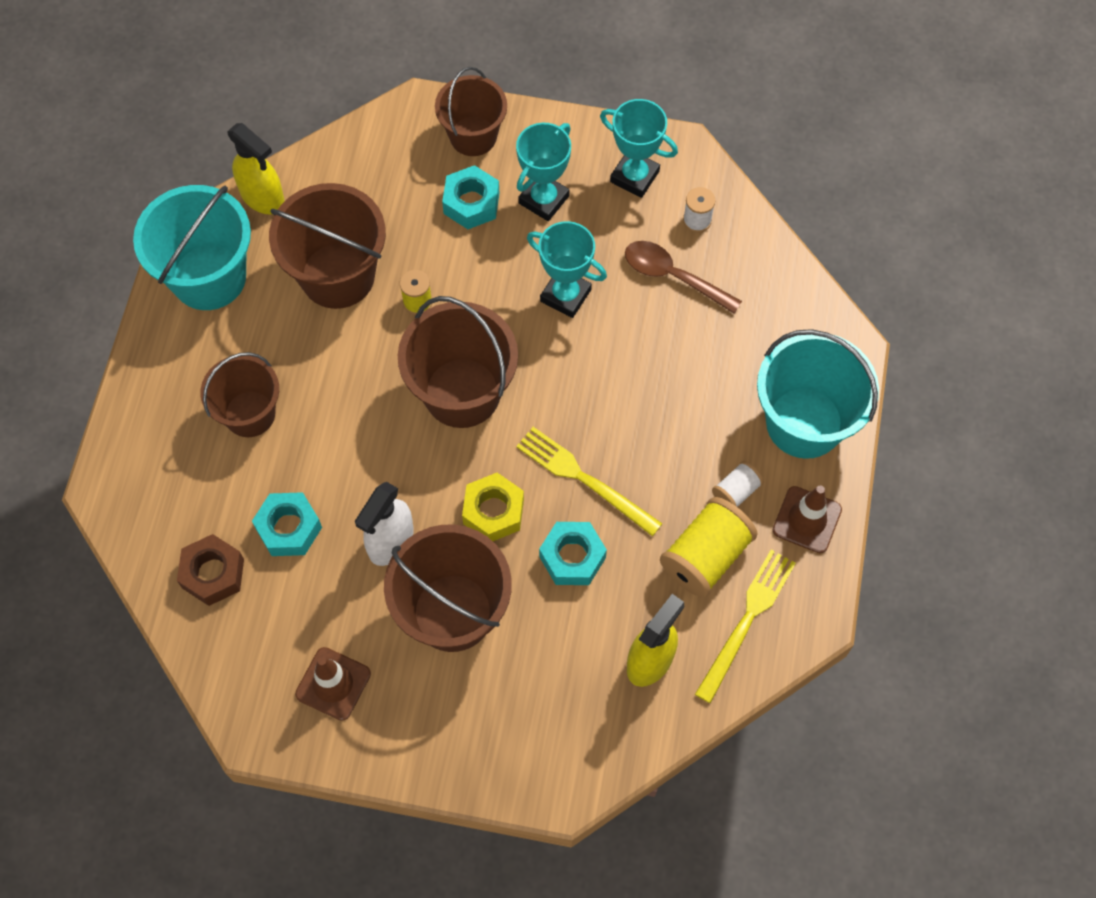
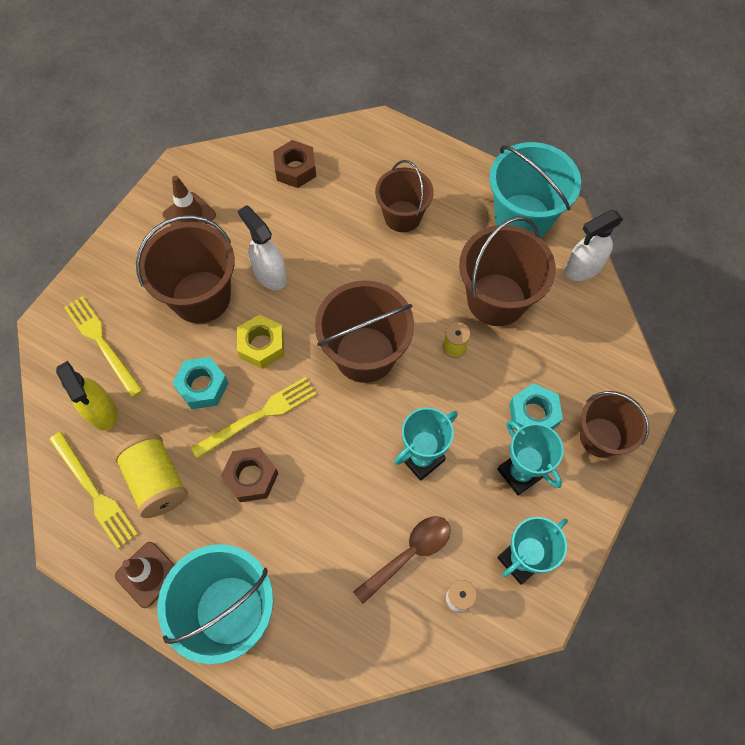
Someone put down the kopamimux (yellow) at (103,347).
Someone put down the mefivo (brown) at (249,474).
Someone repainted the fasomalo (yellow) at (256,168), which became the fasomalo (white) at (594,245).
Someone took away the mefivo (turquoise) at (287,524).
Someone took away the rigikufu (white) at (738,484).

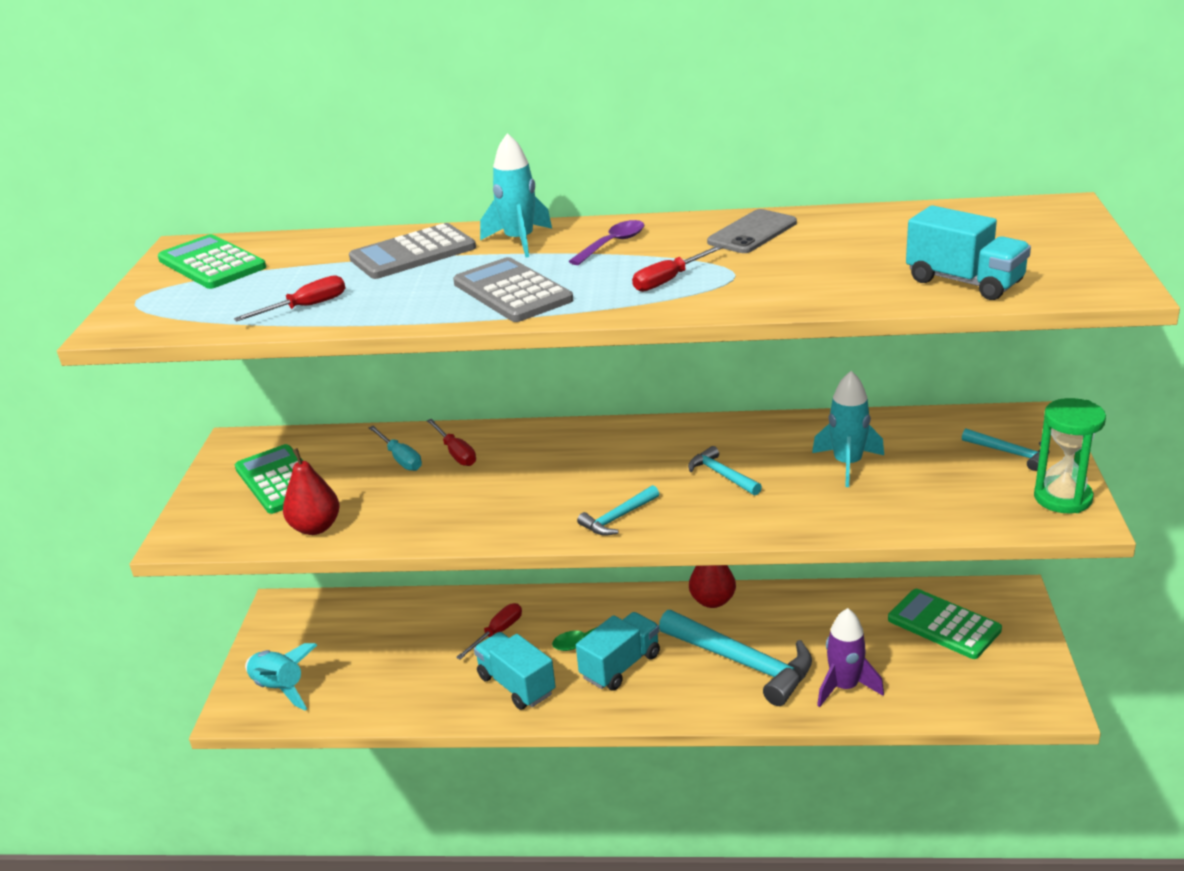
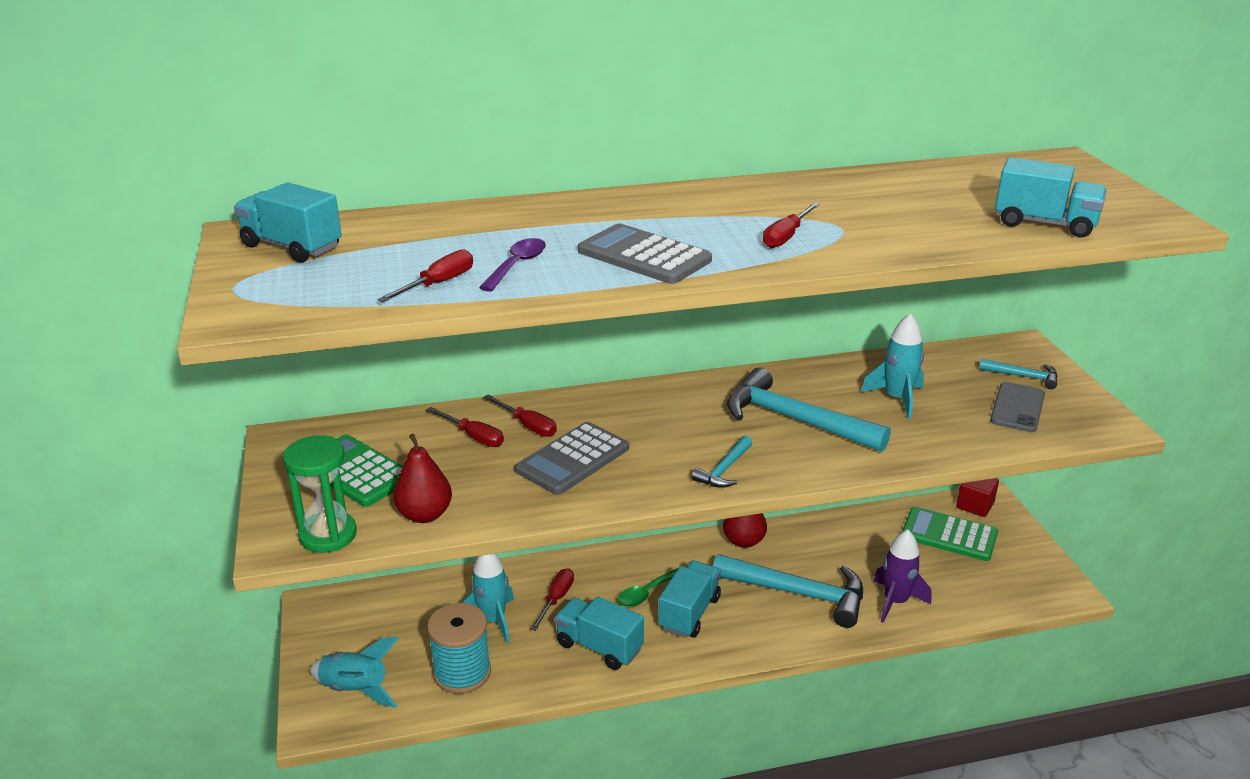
Someone swapped the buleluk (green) at (212,261) for the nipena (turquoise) at (288,222).
Someone carried the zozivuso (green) from (1070,455) to (320,494).
Someone repainted the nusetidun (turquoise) at (395,448), which became the nusetidun (red) at (465,427).
Someone put down the rigikufu (turquoise) at (459,648).
Someone carried the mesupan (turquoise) from (516,195) to (487,598).
Someone carried the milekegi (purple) from (606,242) to (512,265).
Someone carried the buleluk (grey) from (412,251) to (572,458).
Someone scaled the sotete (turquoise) at (725,471) by 2.06.
Someone put down the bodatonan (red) at (977,497).
Someone carried the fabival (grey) from (752,231) to (1017,407).

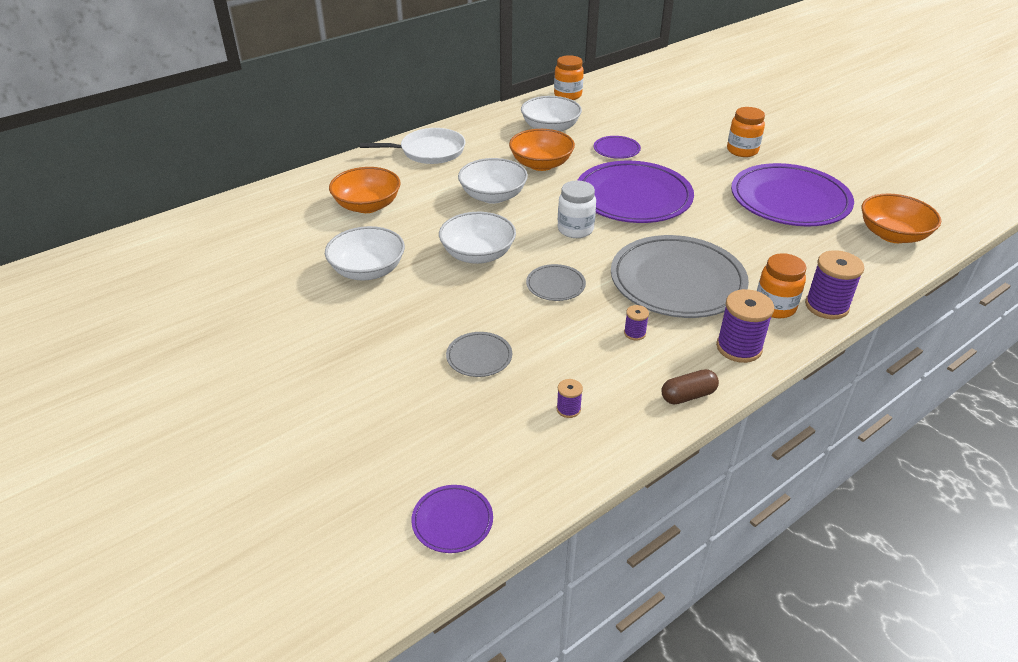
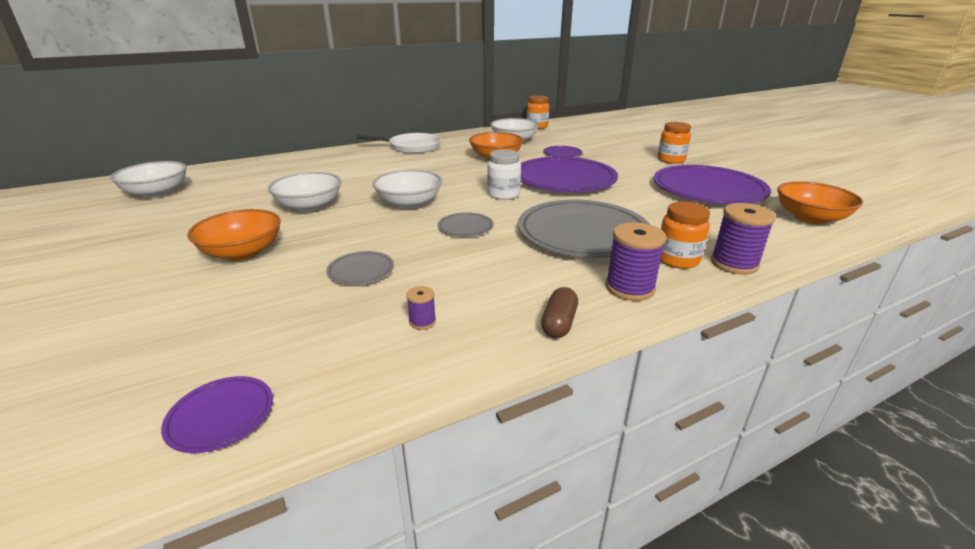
Someone carried the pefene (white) from (493,181) to (148,179).
Someone carried the pefene (orange) from (364,190) to (234,235).
Someone rotated the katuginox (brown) at (690,386) by 60 degrees counterclockwise.
Someone took away the rigikufu (purple) at (636,323).

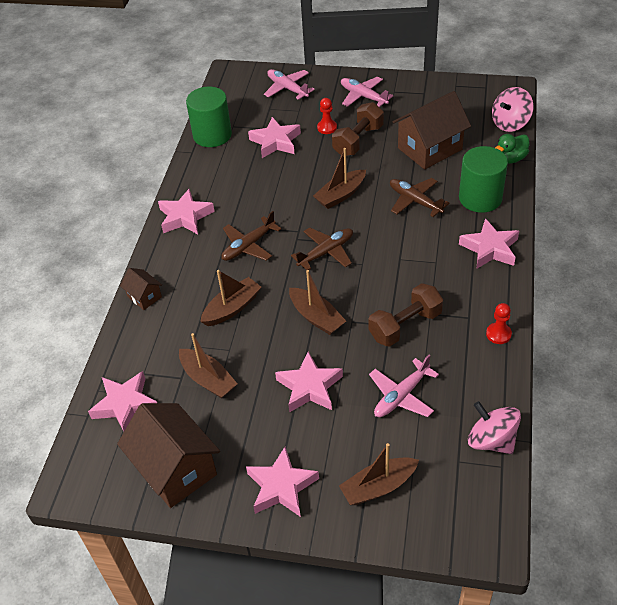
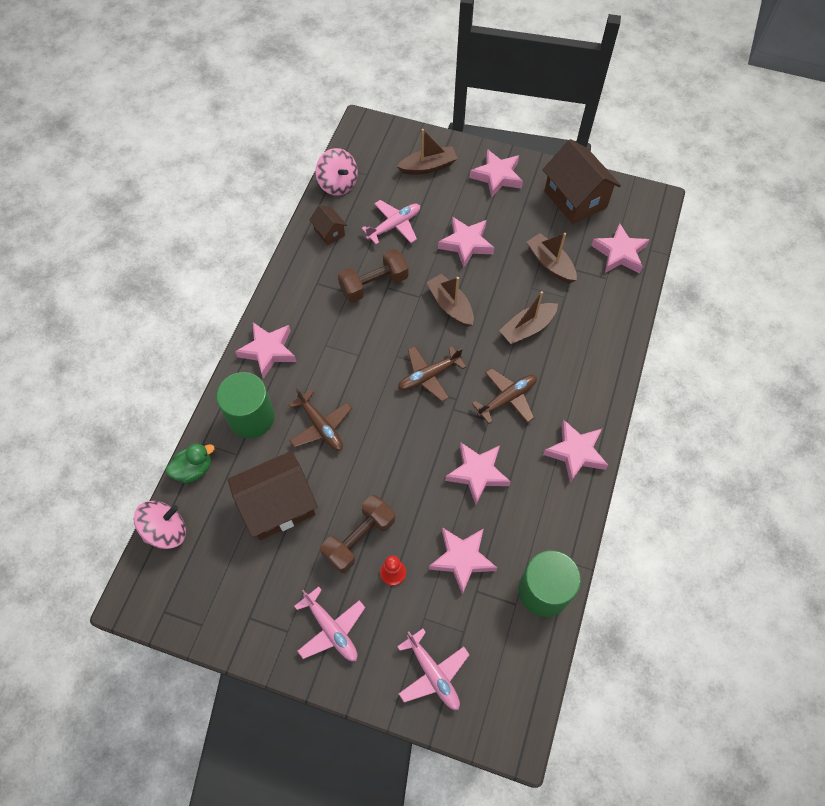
Someone carried the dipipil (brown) from (141,289) to (328,225).
Someone put down the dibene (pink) at (478,473).
Someone took away the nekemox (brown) at (339,178).
Someone took away the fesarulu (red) at (499,323).

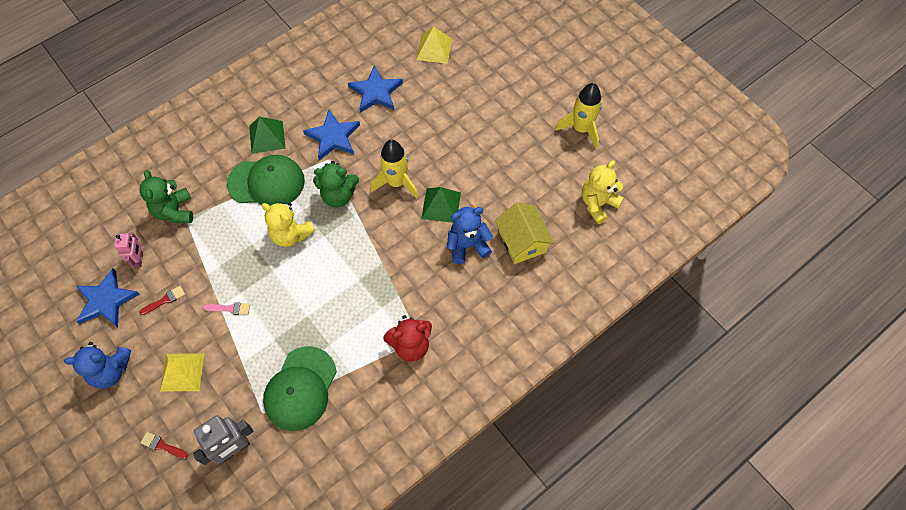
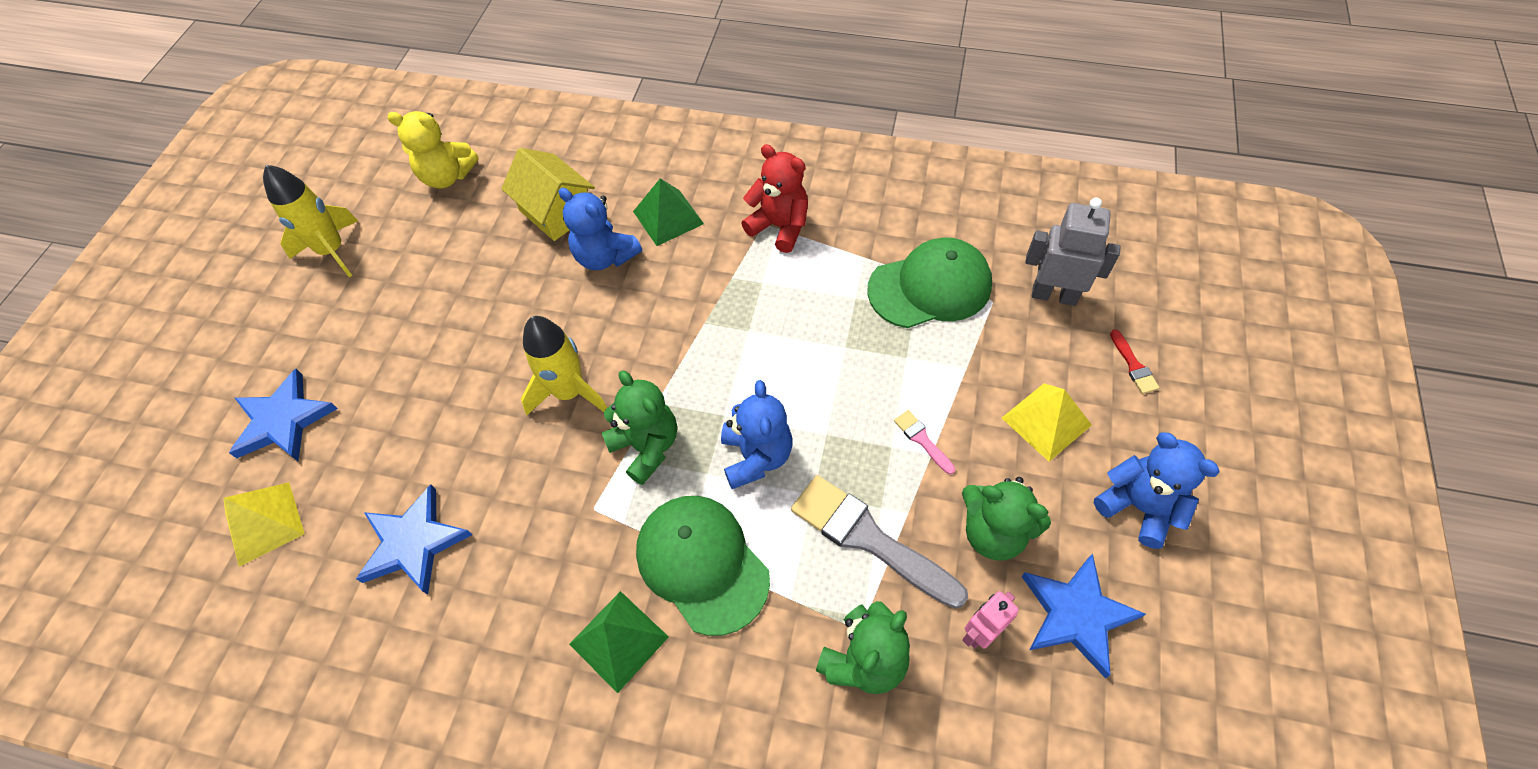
Someone carried the dibene (blue) from (331,135) to (283,415).
Someone rotated the dipipil (yellow) at (524,233) by 75 degrees counterclockwise.
Someone carried the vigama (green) from (441,205) to (668,212).
Someone repainted the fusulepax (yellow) at (288,224), which became the fusulepax (blue) at (756,434).
Someone put down the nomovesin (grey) at (879,542).
Someone swapped the nomovesin (red) at (162,300) for the fusulepax (green) at (1006,518).

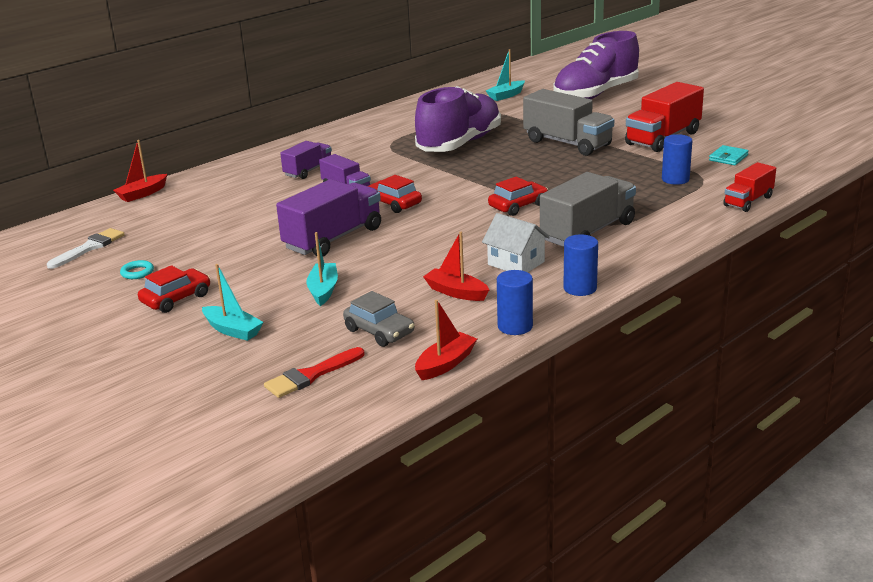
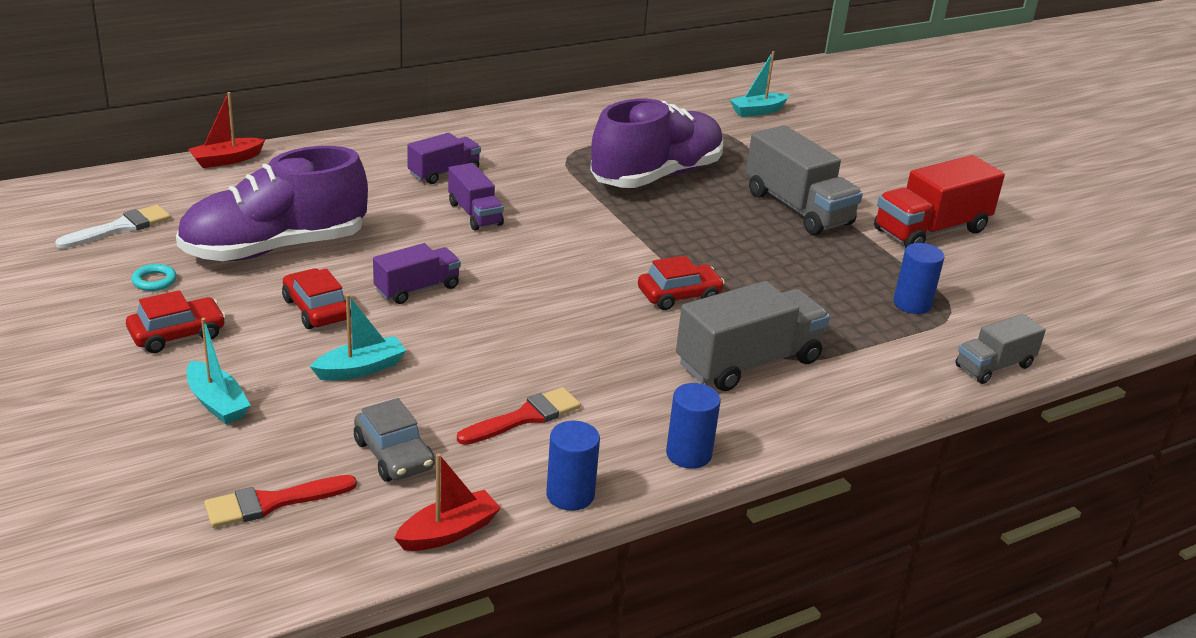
Someone carried the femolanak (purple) from (596,65) to (272,203).
Someone carried the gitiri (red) from (395,194) to (316,298).
Someone rotated the nekemox (turquoise) at (322,269) by 45 degrees clockwise.
Someone scaled the nipena (purple) at (328,218) by 0.59.
Someone swapped the nekemox (red) at (456,266) for the nomovesin (red) at (519,416).
Someone repainted the nipena (red) at (749,187), which became the nipena (grey) at (1000,349).
Someone took away the dipipil (white) at (516,242).
Someone took away the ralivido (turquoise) at (729,155).

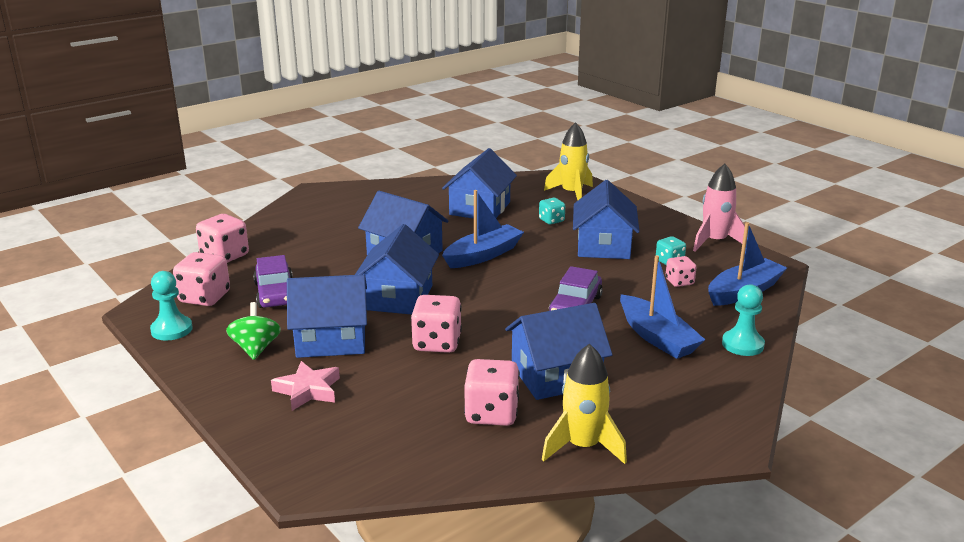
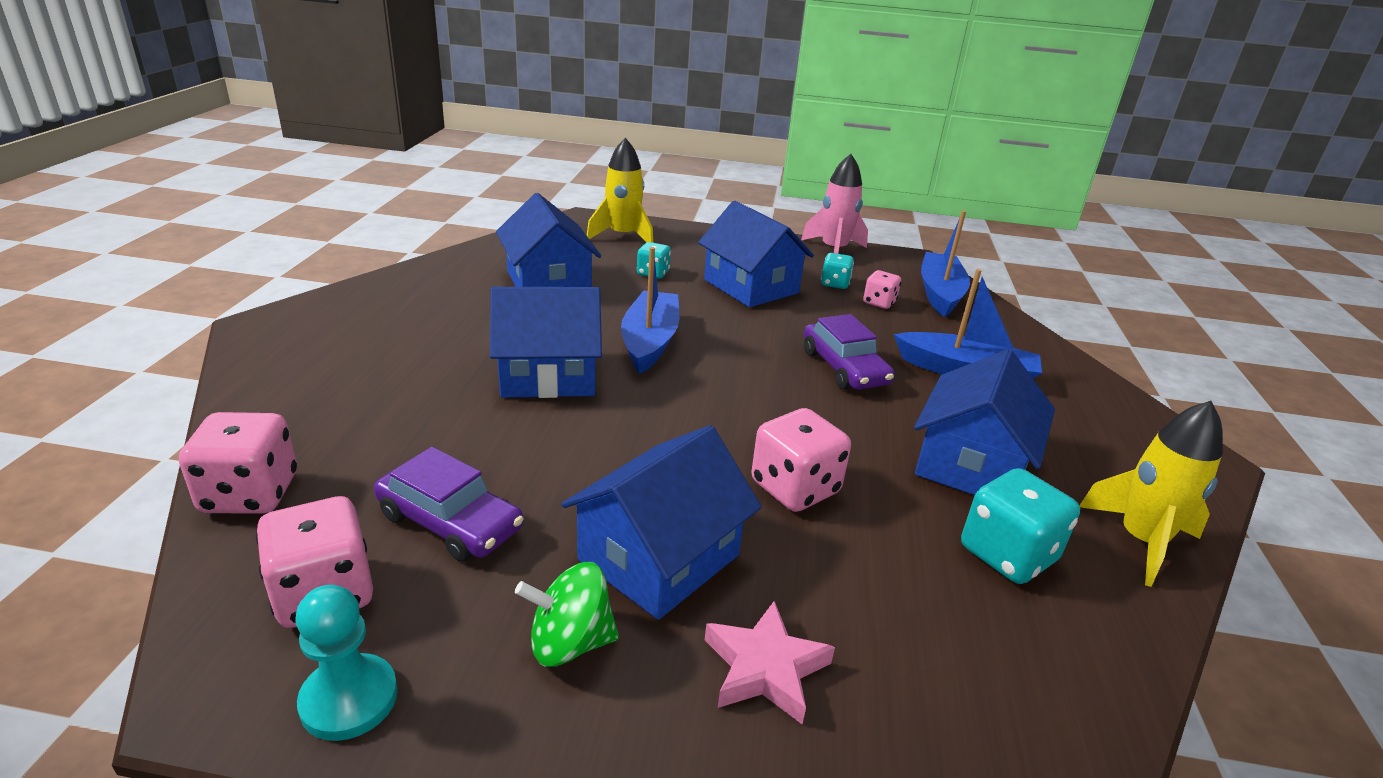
Someone rotated the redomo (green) at (253,331) by 45 degrees counterclockwise.
Someone repainted the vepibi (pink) at (492,392), which became the vepibi (turquoise) at (1020,526).
Someone took away the dipipil (blue) at (397,269).
Someone took away the fesarulu (turquoise) at (743,320).

